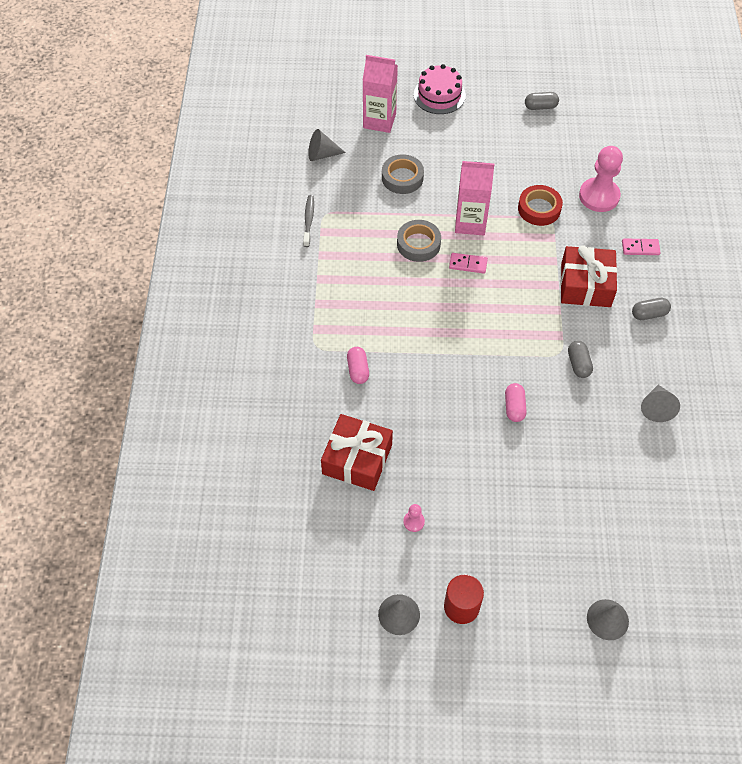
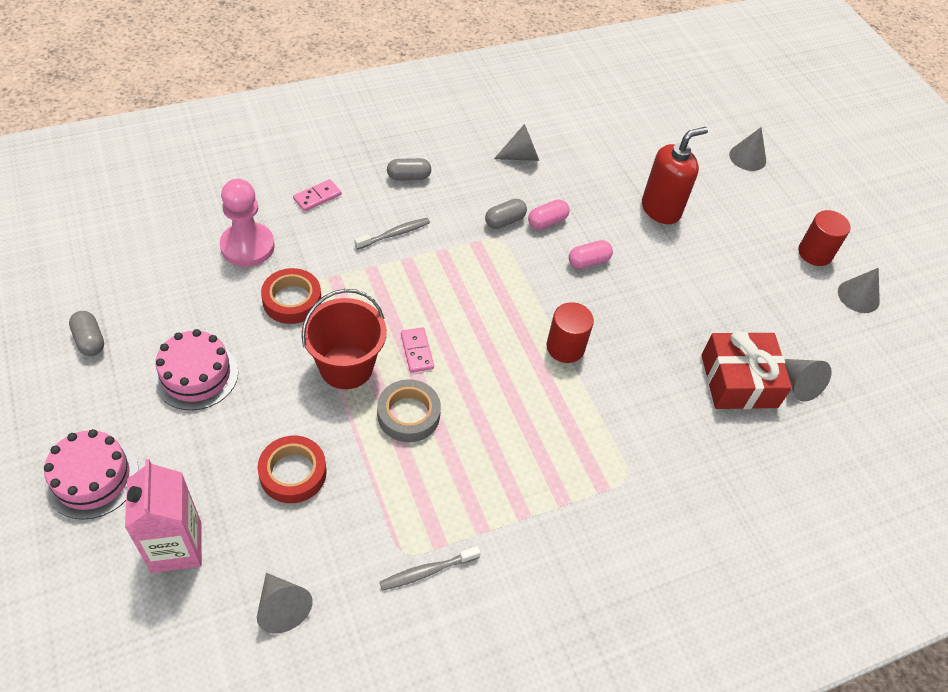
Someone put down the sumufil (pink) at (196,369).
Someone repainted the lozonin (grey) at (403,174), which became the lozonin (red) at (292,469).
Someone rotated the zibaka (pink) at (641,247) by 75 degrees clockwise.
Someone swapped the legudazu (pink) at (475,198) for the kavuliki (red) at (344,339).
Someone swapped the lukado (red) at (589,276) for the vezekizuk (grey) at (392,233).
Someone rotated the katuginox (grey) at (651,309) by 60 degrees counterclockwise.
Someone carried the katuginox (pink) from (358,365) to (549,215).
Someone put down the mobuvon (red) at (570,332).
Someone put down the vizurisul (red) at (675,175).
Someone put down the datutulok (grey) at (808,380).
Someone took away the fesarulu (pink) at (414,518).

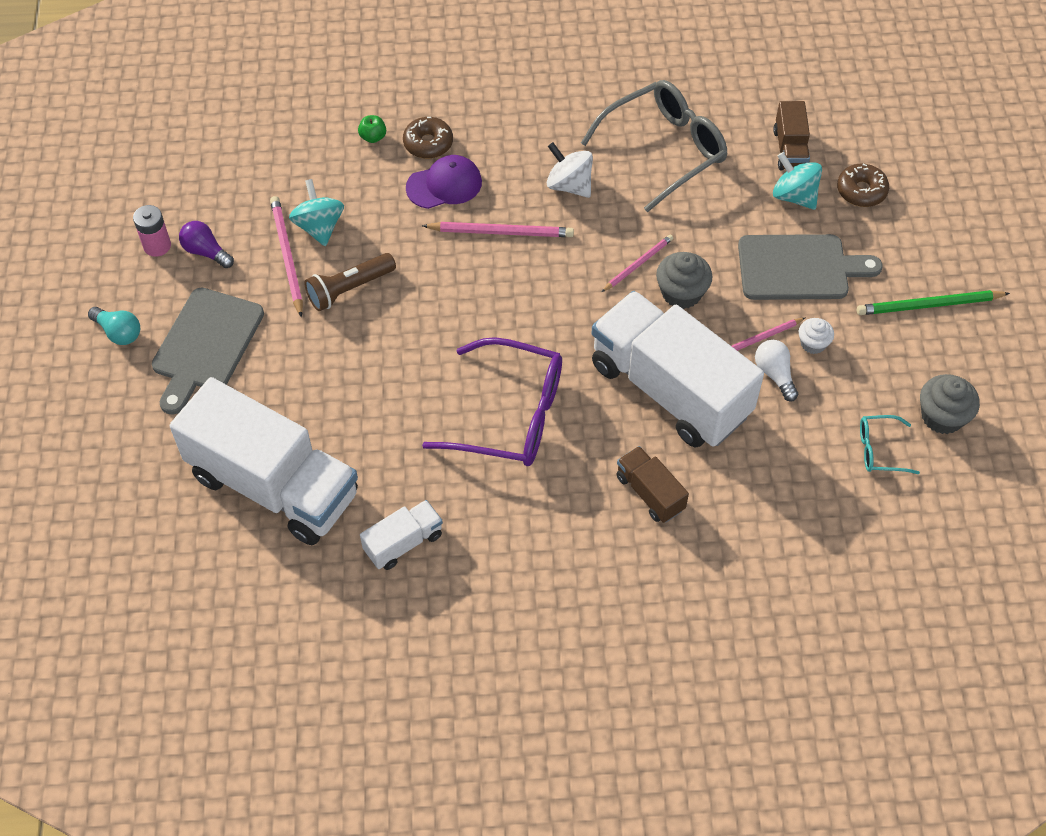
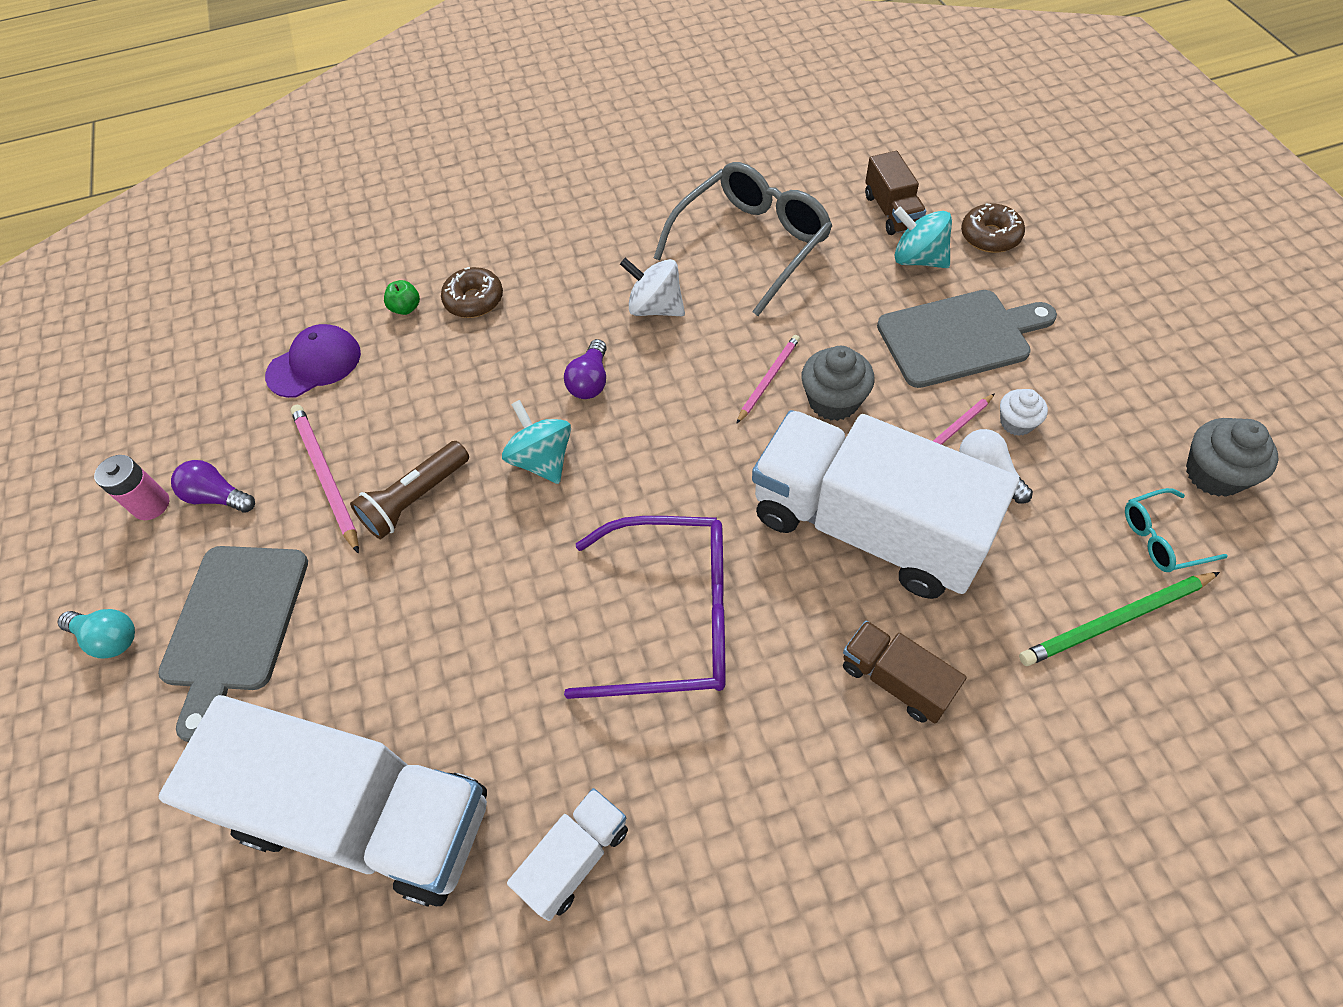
Someone carried the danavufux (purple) from (444,182) to (313,361).
Someone carried the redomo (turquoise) from (316,212) to (536,442).
Someone swapped the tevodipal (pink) at (498,229) for the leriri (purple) at (585,369).
Someone carried the tevodipal (green) from (933,302) to (1119,619).

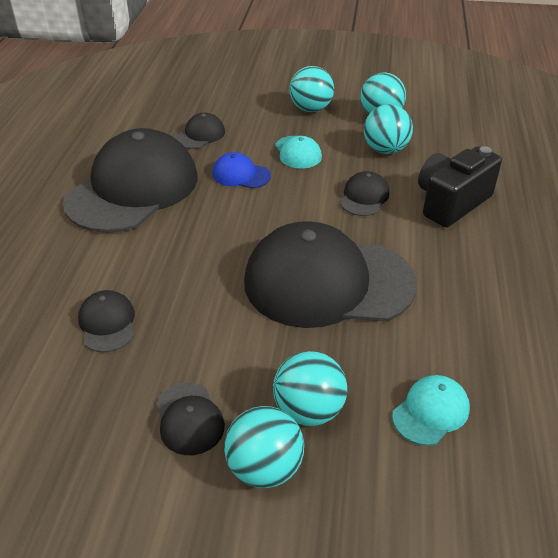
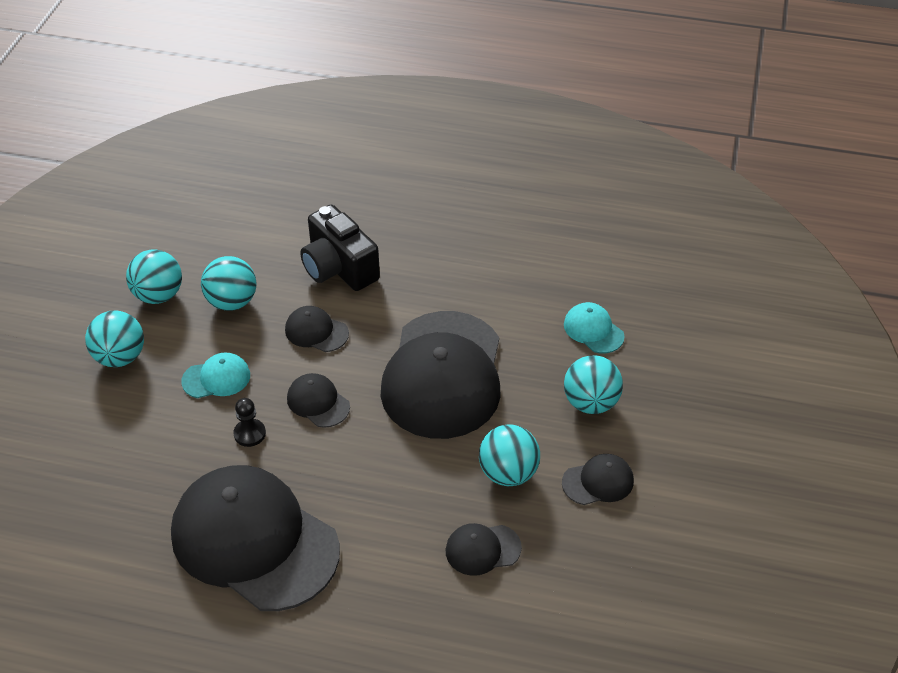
Someone swapped the danavufux (blue) at (241,170) for the fesarulu (black) at (249,422).
Someone carried the danavufux (black) from (199,131) to (318,400).
Someone carried the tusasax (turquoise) from (264,447) to (509,455).

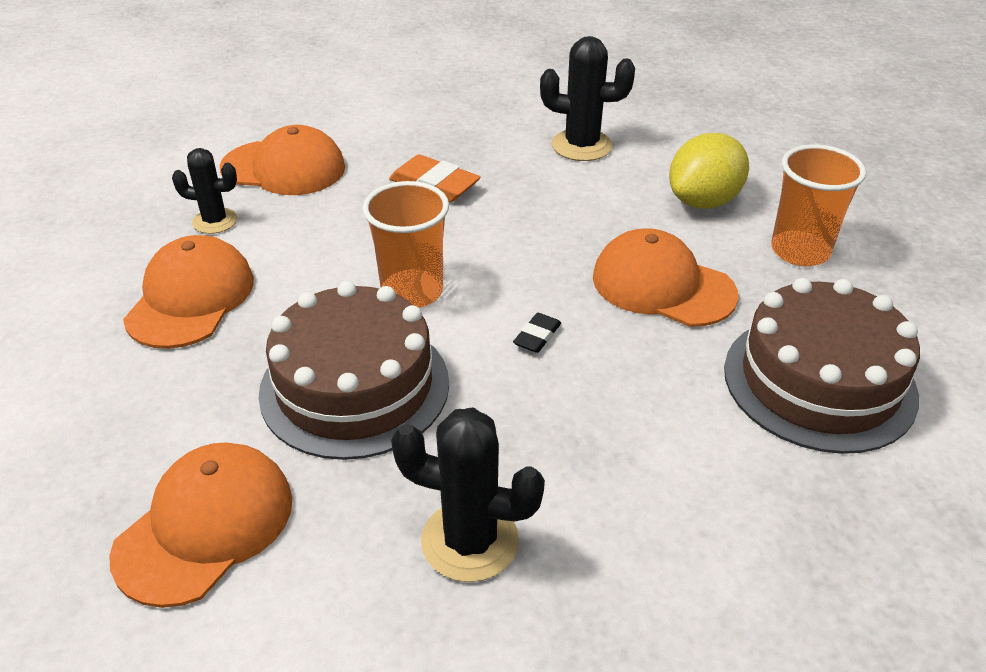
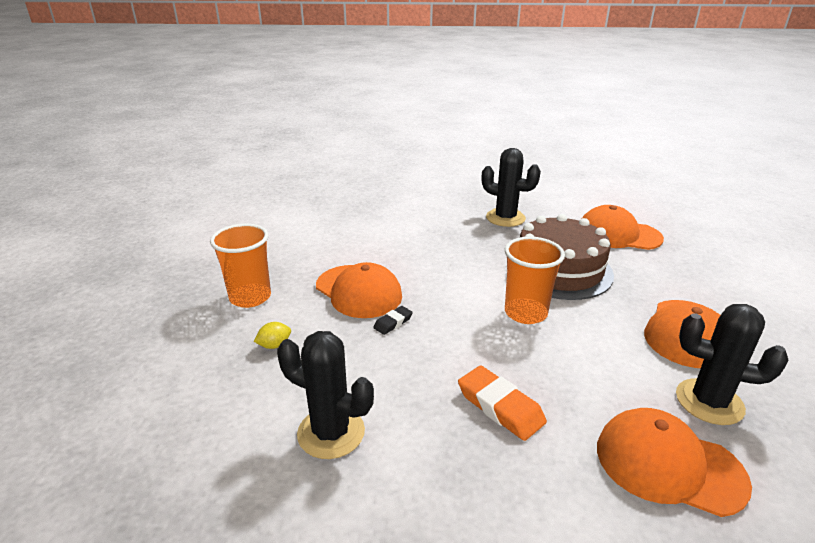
Someone scaled the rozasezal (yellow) at (709,171) by 0.43.
Someone carried the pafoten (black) from (537,333) to (393,320).
Someone rotated the danavufux (orange) at (200,525) by 60 degrees clockwise.
Someone scaled the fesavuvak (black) at (204,191) by 1.54.
Someone took away the sumufil (brown) at (822,366).

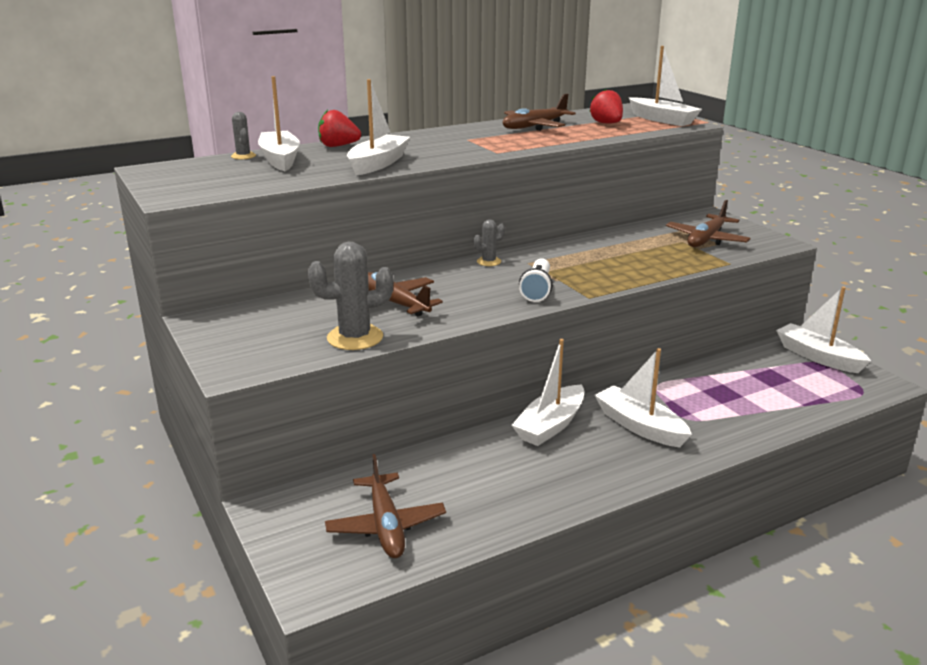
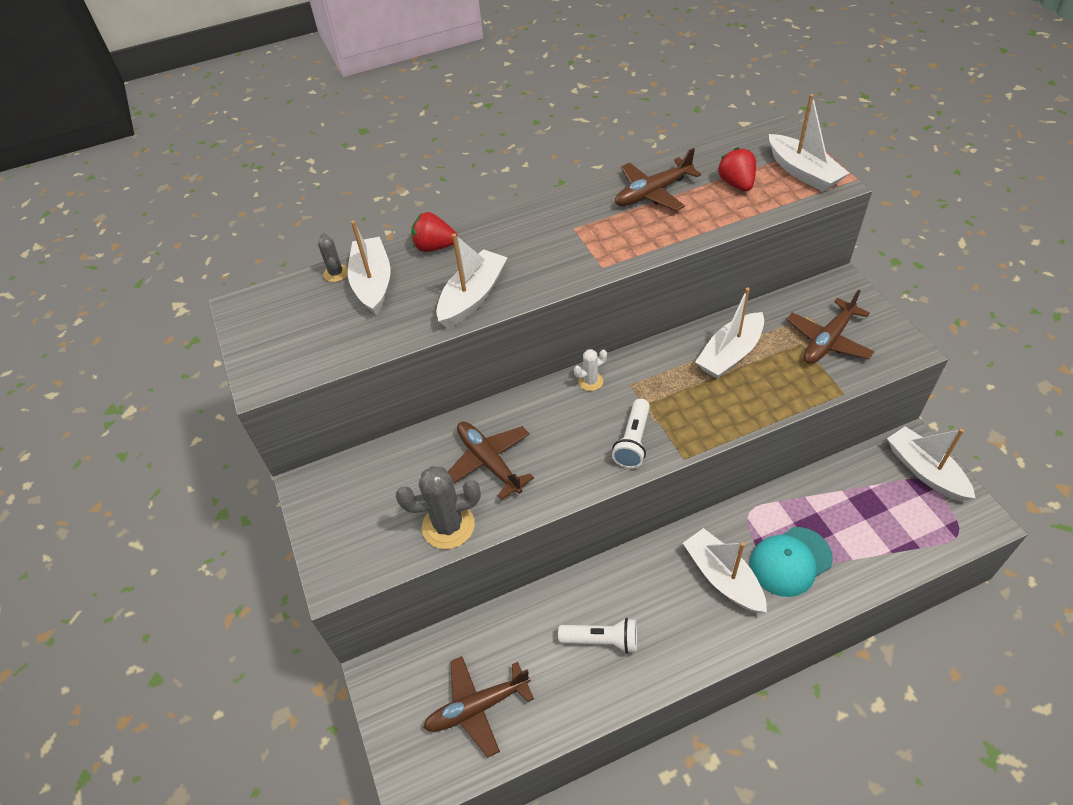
Someone rotated the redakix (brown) at (385,506) by 75 degrees clockwise.
Someone put down the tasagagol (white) at (597,635).
Someone repainted the fesavuvak (grey) at (489,242), which became the fesavuvak (white) at (590,370).
Someone carried the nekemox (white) from (548,392) to (729,333).
Someone put down the danavufux (turquoise) at (791,562).

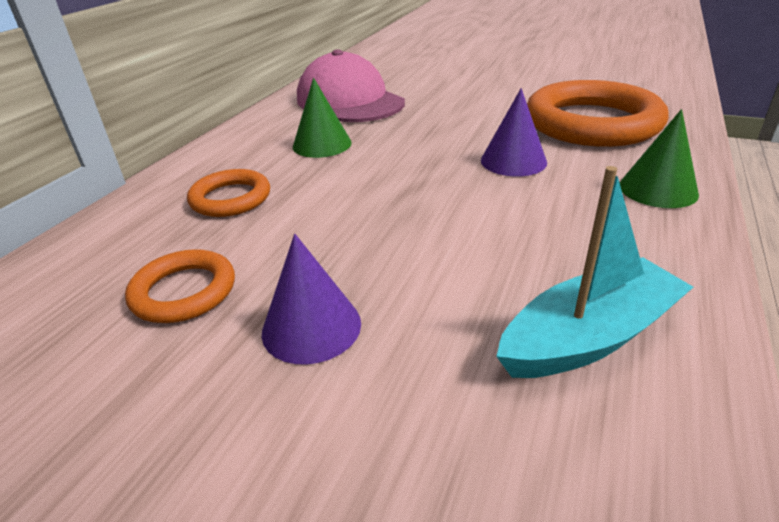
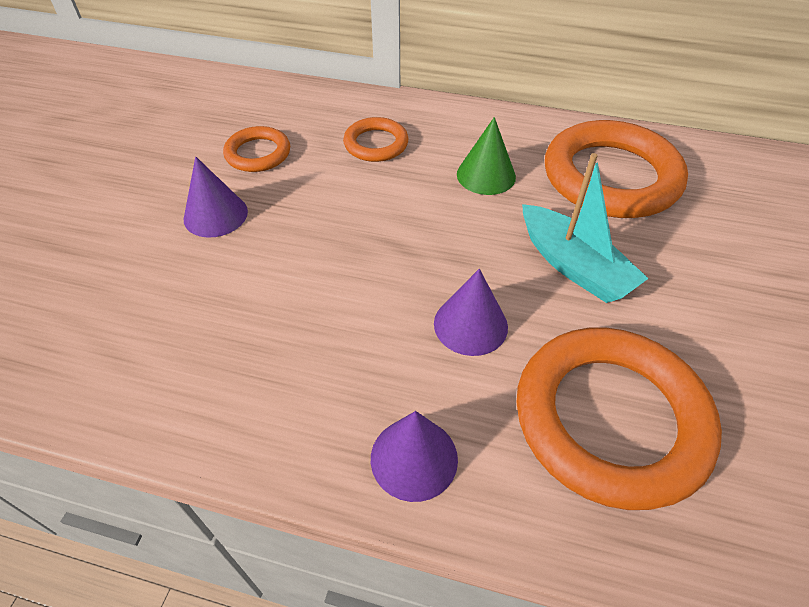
Someone repainted the datutulok (green) at (659,158), which became the datutulok (purple) at (414,456).
Someone carried the nekemox (turquoise) from (594,272) to (585,228).
Someone swapped the danavufux (pink) at (351,85) for the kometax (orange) at (616,169).

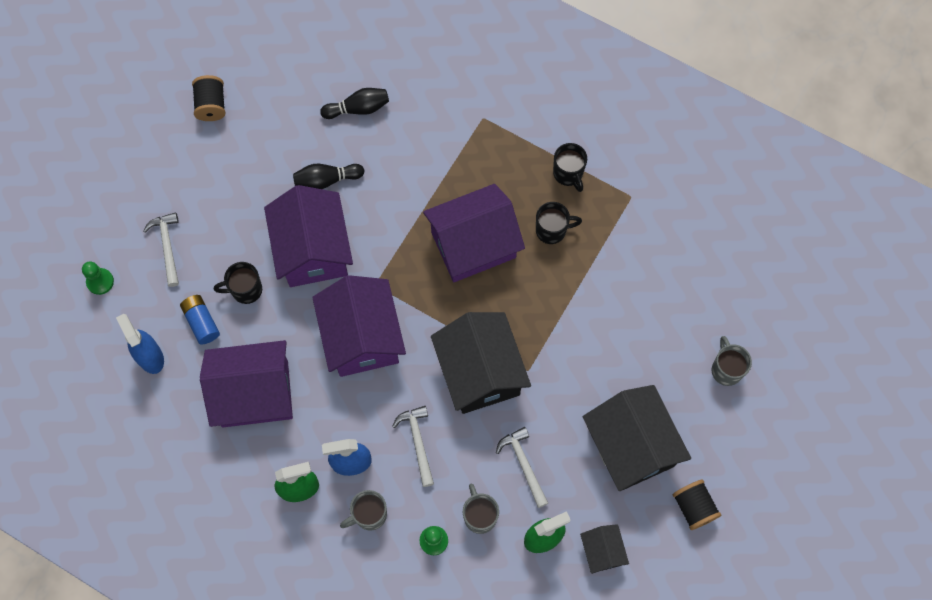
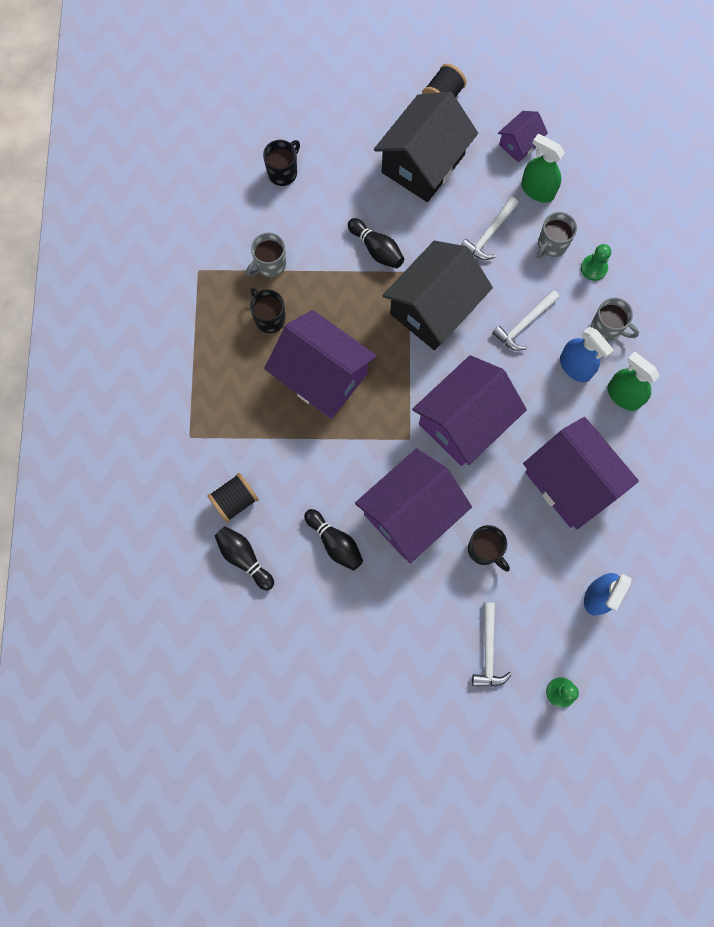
Someone carried the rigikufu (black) from (208,98) to (233,498).
Someone carried the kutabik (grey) from (731,361) to (266,254).
Someone carried the kutabik (black) from (570,167) to (281,163).
Someone put down the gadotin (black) at (376,243).
Someone rotated the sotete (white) at (161,249) by 45 degrees counterclockwise.
Someone repainted the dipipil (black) at (604,549), which became the dipipil (purple) at (523,136).
Someone took away the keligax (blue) at (200,320).

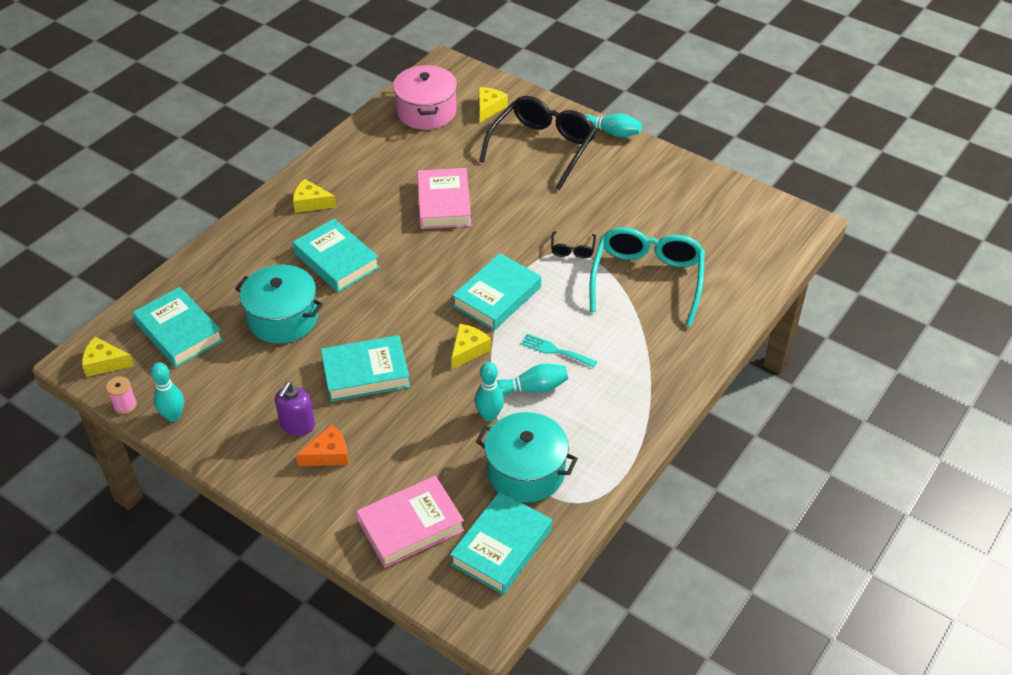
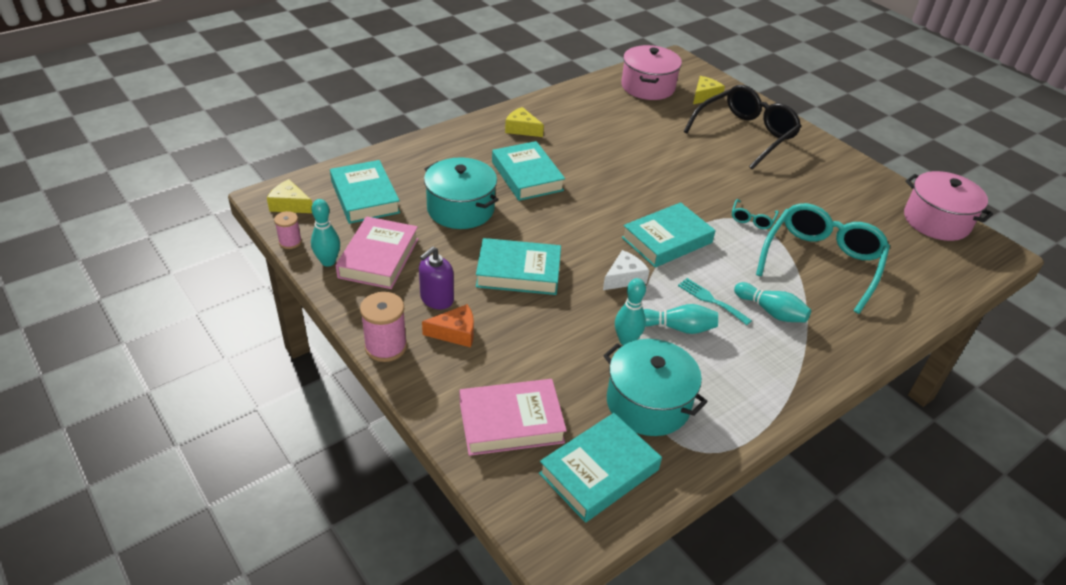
Someone carried the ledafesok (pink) from (444,198) to (377,252).
Someone put down the rigikufu (pink) at (383,327).
Someone repainted the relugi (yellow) at (471,346), which became the relugi (white) at (626,270).
Someone repainted the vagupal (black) at (573,244), which became the vagupal (turquoise) at (755,214).
Someone carried the gadotin (turquoise) from (613,125) to (772,302).
Someone put down the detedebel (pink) at (948,206).

